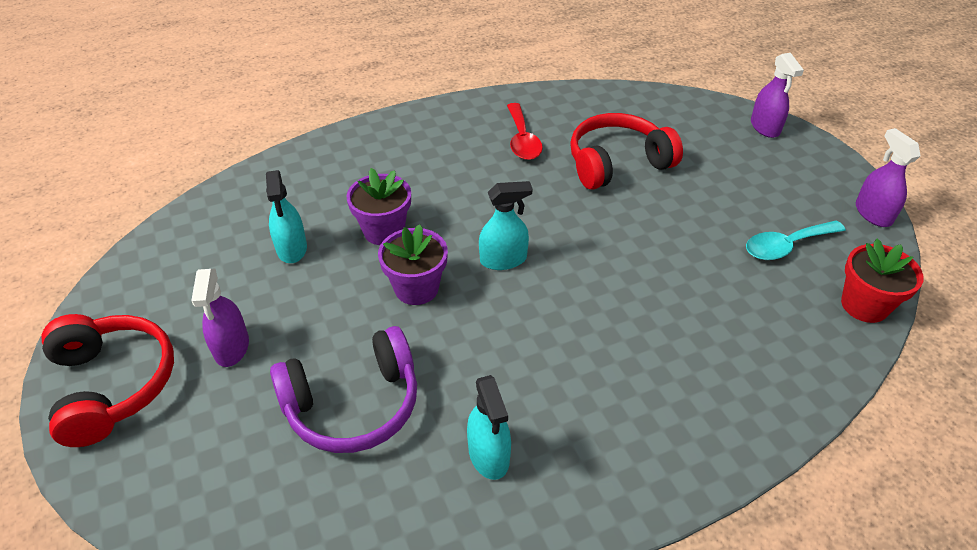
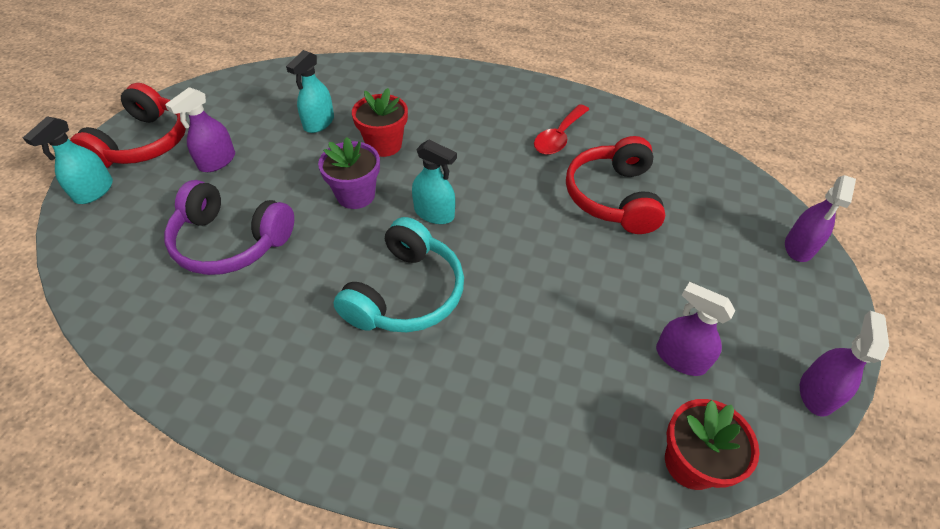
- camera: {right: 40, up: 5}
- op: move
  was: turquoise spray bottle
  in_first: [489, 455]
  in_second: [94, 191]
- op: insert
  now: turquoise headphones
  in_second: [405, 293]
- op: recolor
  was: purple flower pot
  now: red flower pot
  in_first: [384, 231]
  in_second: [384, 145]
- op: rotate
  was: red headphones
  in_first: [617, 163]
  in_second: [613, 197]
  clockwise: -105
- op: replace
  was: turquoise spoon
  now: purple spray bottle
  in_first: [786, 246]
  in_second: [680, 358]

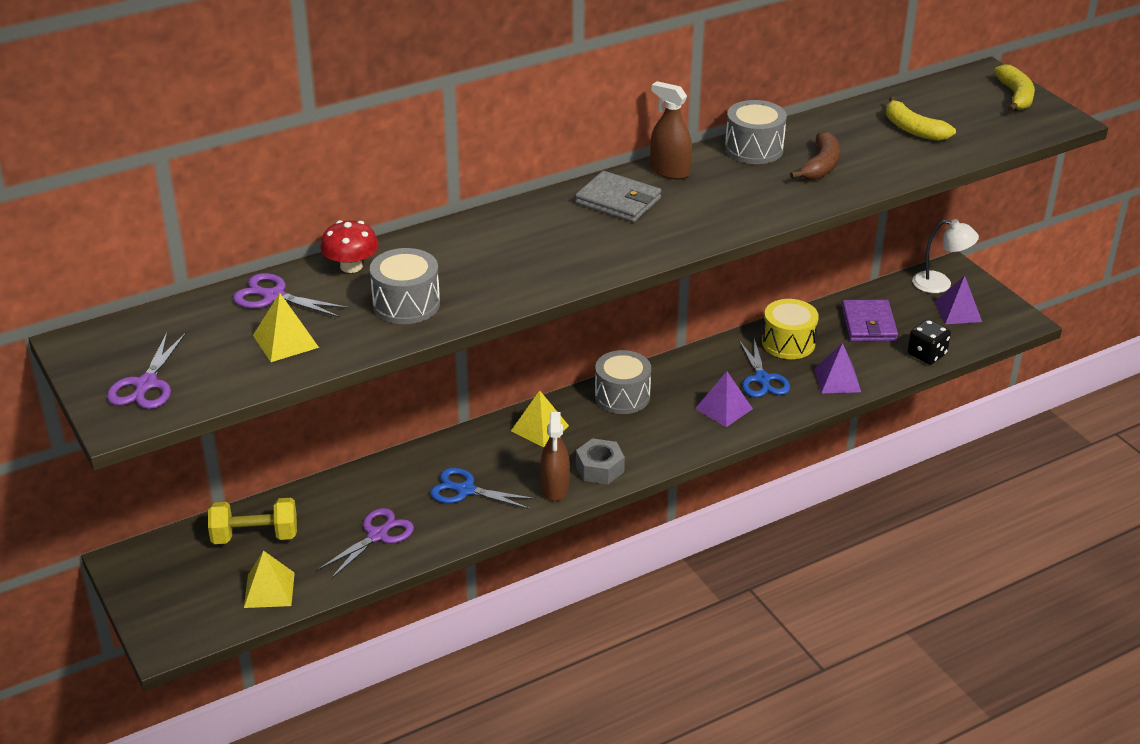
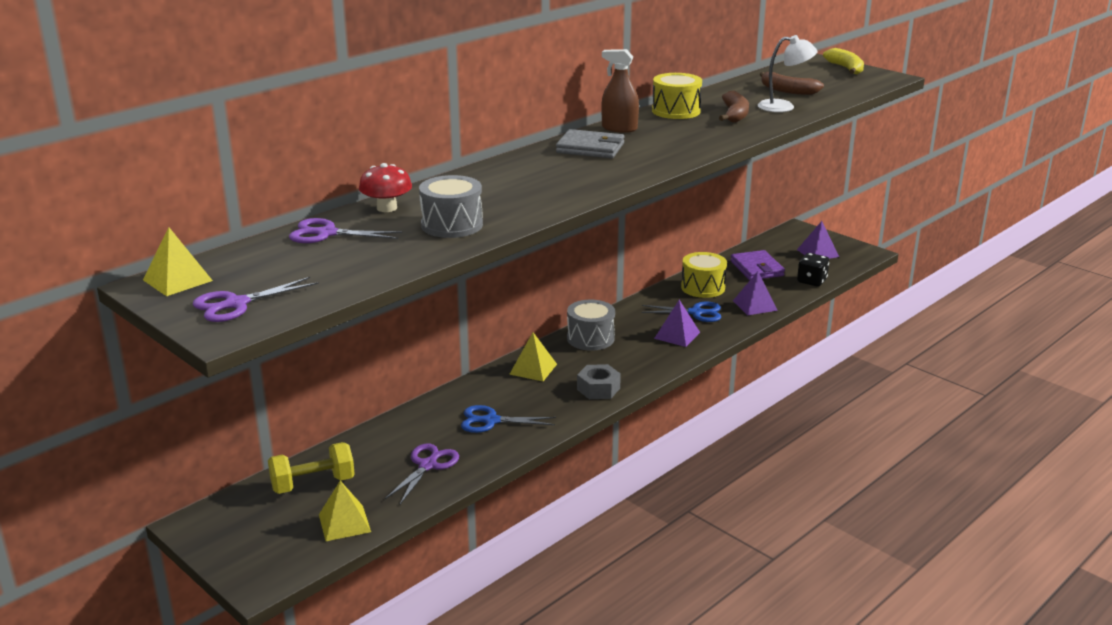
- camera: {right: -15, up: -10}
- op: move
  was: yellow pyramid
  in_first: [285, 341]
  in_second: [177, 280]
- op: rotate
  was: purple scissors
  in_first: [146, 385]
  in_second: [235, 304]
  clockwise: 60
- op: rotate
  was: blue scissors
  in_first: [762, 379]
  in_second: [696, 313]
  clockwise: -60
- op: recolor
  was: grey drum
  now: yellow drum
  in_first: [754, 149]
  in_second: [676, 111]
- op: move
  was: white lamp
  in_first: [940, 284]
  in_second: [784, 107]
- op: recolor
  was: yellow banana
  now: brown banana
  in_first: [913, 129]
  in_second: [787, 91]
- op: delete
  was: brown spray bottle
  in_first: [555, 488]

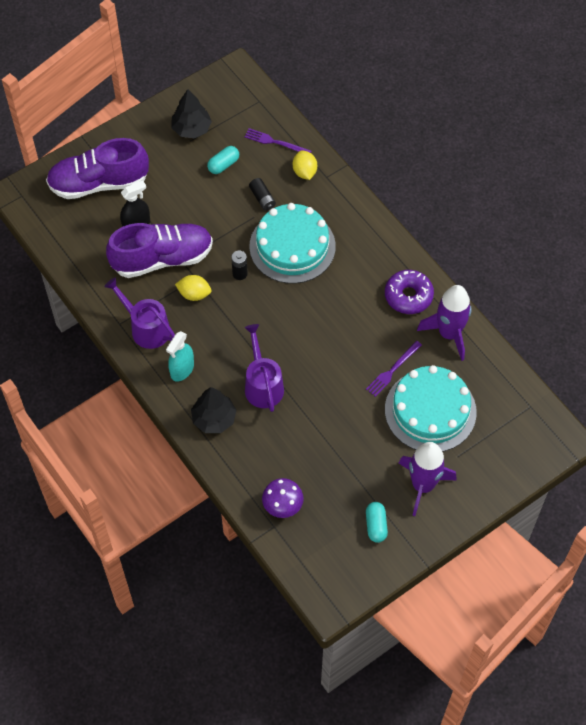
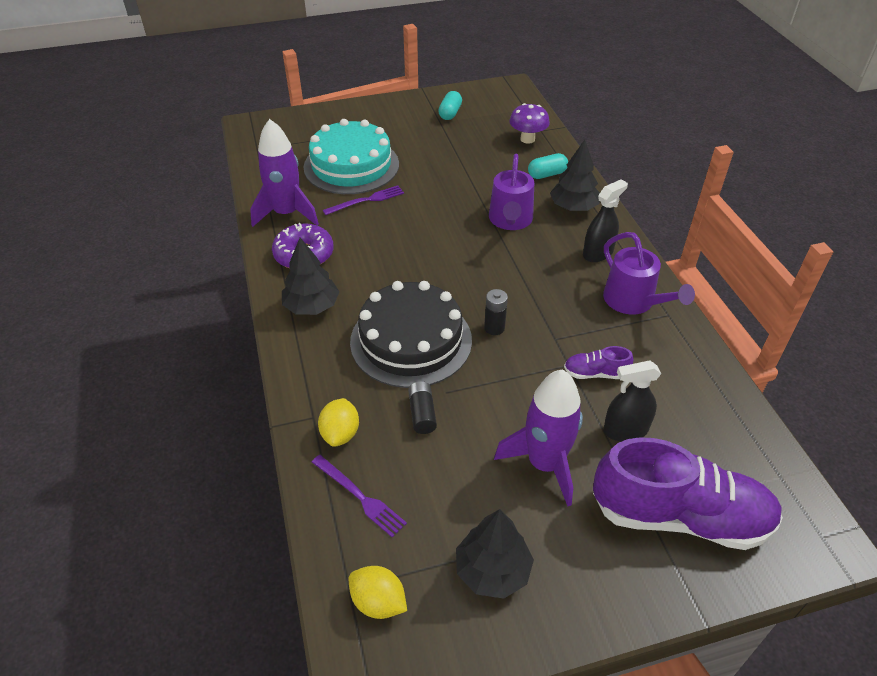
- camera: {right: -160, up: -15}
- op: insert
  now: black tree
  in_second: [311, 306]
- op: move
  was: yellow lemon
  in_first: [194, 294]
  in_second: [378, 602]
- op: recolor
  was: turquoise cake
  now: black cake
  in_first: [292, 246]
  in_second: [411, 340]
- op: move
  was: purple rocket
  in_first: [423, 485]
  in_second: [544, 464]
- op: move
  was: turquoise capsule
  in_first: [223, 165]
  in_second: [547, 174]
- op: resize
  was: purple shoe
  in_first: [162, 259]
  in_second: [595, 373]
  ratio: 0.43
- op: recolor
  was: turquoise spray bottle
  now: black spray bottle
  in_first: [182, 369]
  in_second: [598, 253]

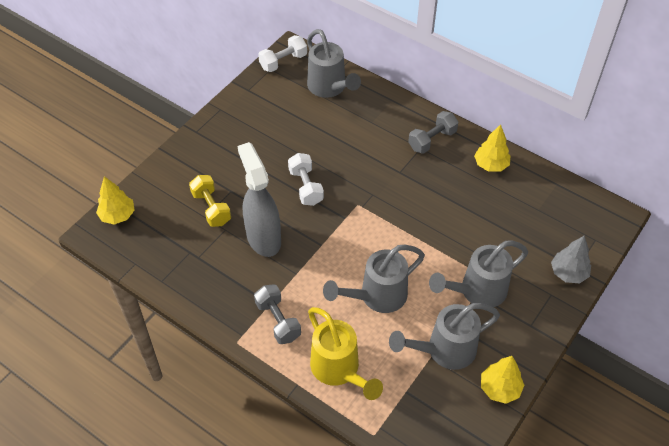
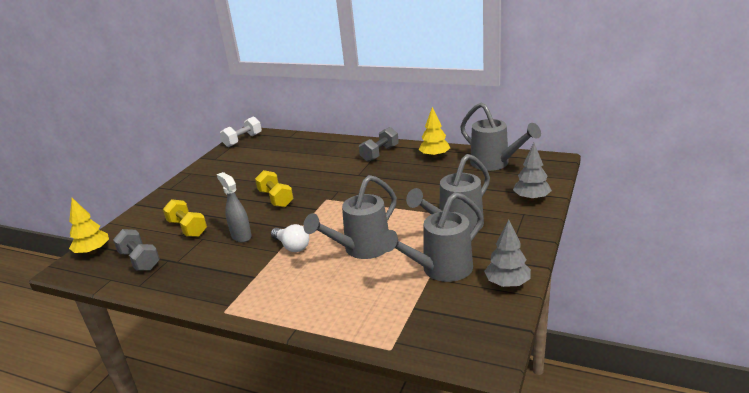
- camera: {right: -10, up: -25}
- op: move
  was: grey dumbbell
  in_first: [278, 321]
  in_second: [140, 260]
- op: resize
  was: grey spray bottle
  in_first: [263, 238]
  in_second: [241, 236]
  ratio: 0.59
- op: recolor
  was: white dumbbell
  now: yellow dumbbell
  in_first: [306, 187]
  in_second: [276, 198]
- op: insert
  now: white light bulb
  in_second: [292, 246]
- op: move
  was: grey watering can
  in_first: [329, 88]
  in_second: [495, 163]
- op: recolor
  was: yellow tree
  now: grey tree
  in_first: [500, 388]
  in_second: [507, 283]
- op: delete
  was: yellow watering can
  in_first: [339, 370]

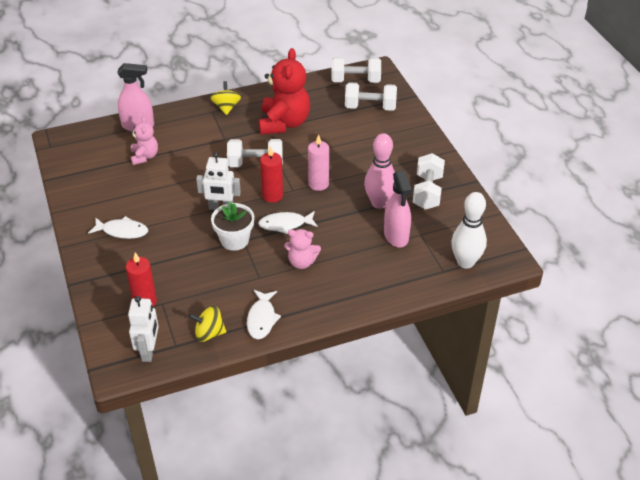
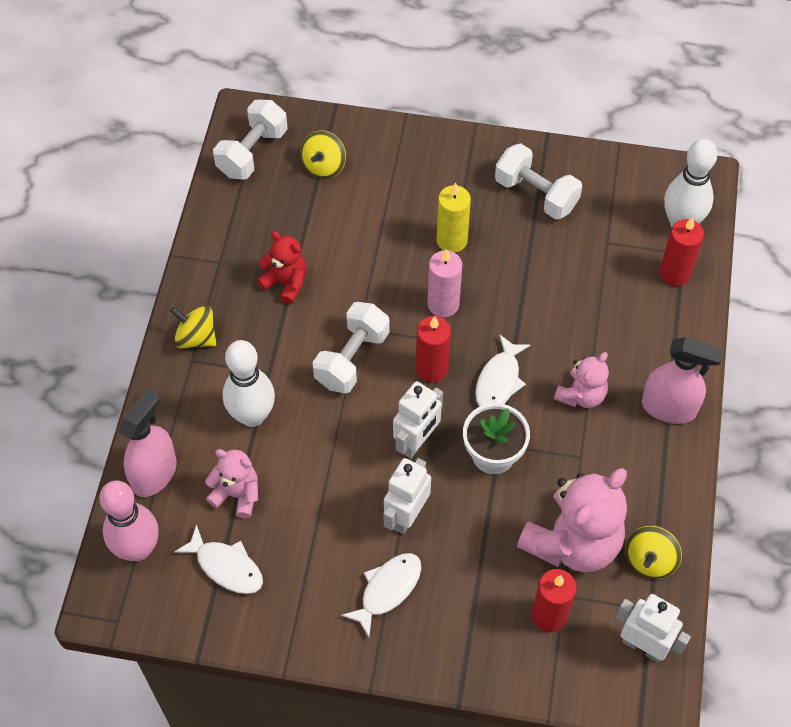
- camera: {right: -60, up: 15}
- op: move
  was: pink bowling pin
  in_first: [379, 203]
  in_second: [138, 549]
- op: move
  was: white fish
  in_first: [262, 319]
  in_second: [226, 566]
- op: insert
  now: white bowling pin
  in_second: [252, 416]
- op: resize
  was: red teddy bear
  in_first: [284, 123]
  in_second: [286, 283]
  ratio: 0.54
- op: replace
  was: white dumbbell
  now: yellow spinning top
  in_first: [370, 107]
  in_second: [324, 166]
- op: insert
  now: white robot
  in_second: [406, 516]
- op: insert
  now: yellow candle
  in_second: [452, 240]
- op: insert
  now: pink teddy bear
  in_second: [572, 542]
- op: move
  was: pink spray bottle
  in_first: [396, 236]
  in_second: [669, 408]
- op: insert
  now: red candle
  in_second: [674, 273]

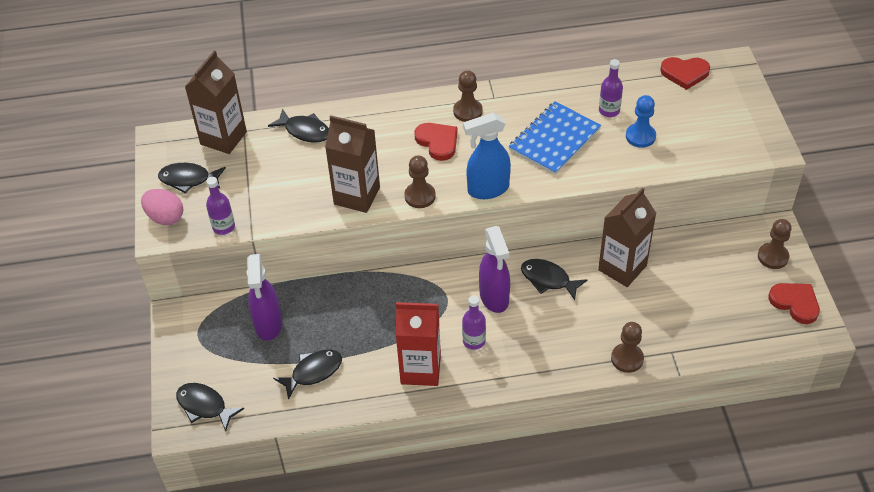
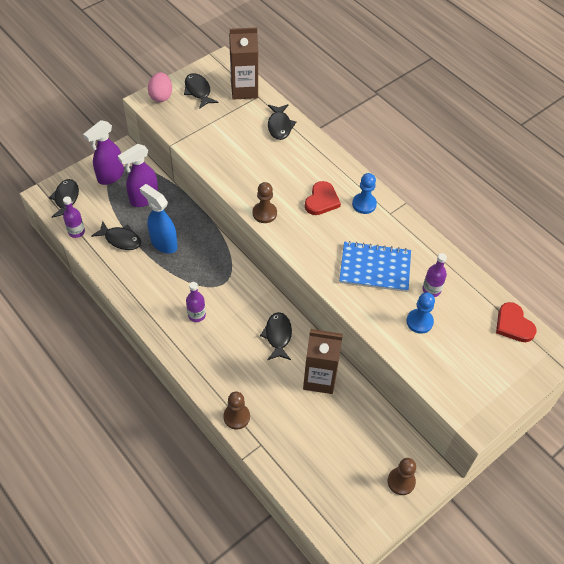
- camera: {right: 55, up: 5}
- op: move
  was: purple bottle
  in_first: [223, 227]
  in_second: [76, 232]
- op: move
  was: purple spray bottle
  in_first: [494, 298]
  in_second: [110, 176]
- op: move
  was: blue spray bottle
  in_first: [487, 189]
  in_second: [163, 243]
- op: recolor
  was: brown pawn
  now: blue pawn
  in_first: [467, 111]
  in_second: [364, 204]
- op: delete
  was: brown carton
  in_first: [357, 196]
- op: delete
  was: red carton
  in_first: [420, 369]
- op: delete
  was: red heart
  in_first: [795, 303]

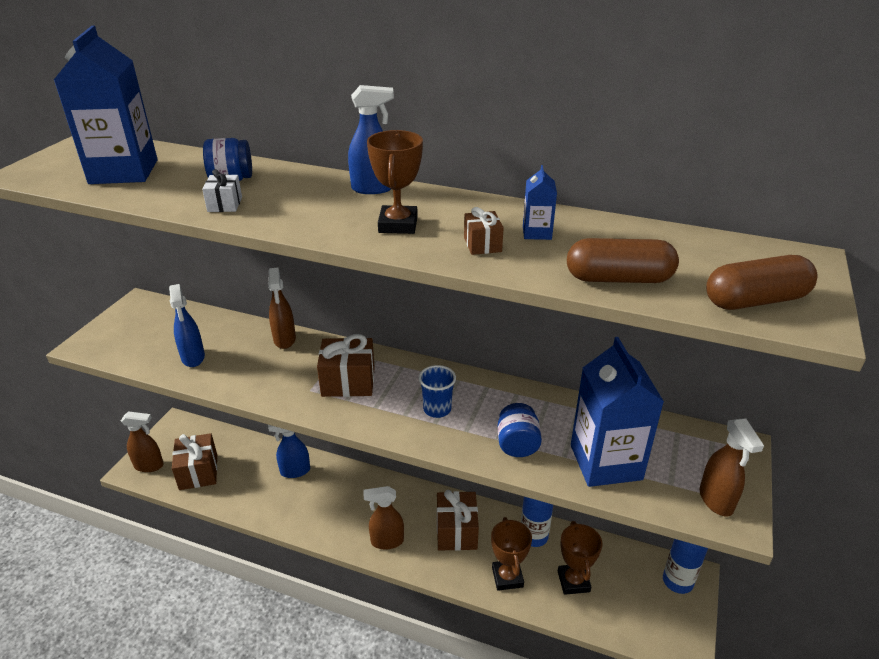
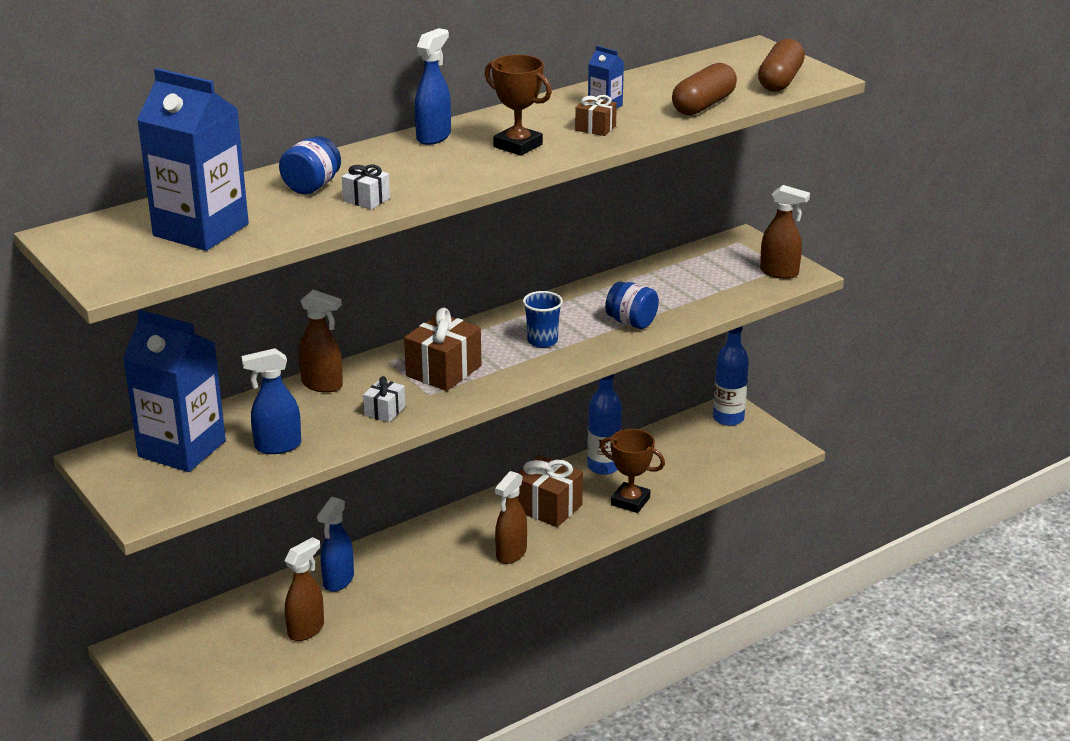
- camera: {right: -55, up: -5}
- op: move
  was: blue carton
  in_first: [605, 462]
  in_second: [182, 449]
- op: rotate
  was: blue spray bottle
  in_first: [193, 358]
  in_second: [277, 446]
  clockwise: 150
- op: move
  was: brown spray bottle
  in_first: [149, 466]
  in_second: [306, 630]
- op: insert
  now: white gift
  in_second: [385, 411]
- op: delete
  was: brown gift
  in_first: [198, 472]
- op: delete
  was: brown trophy
  in_first: [573, 581]

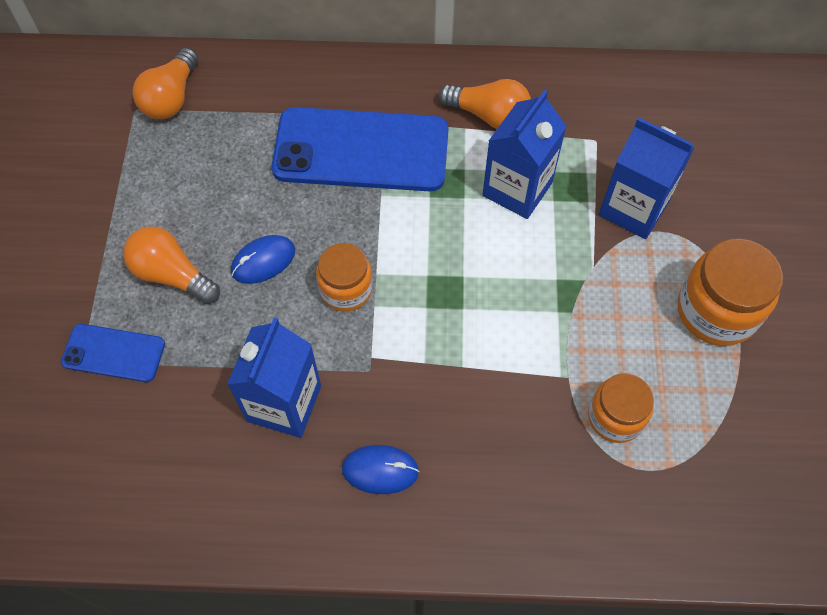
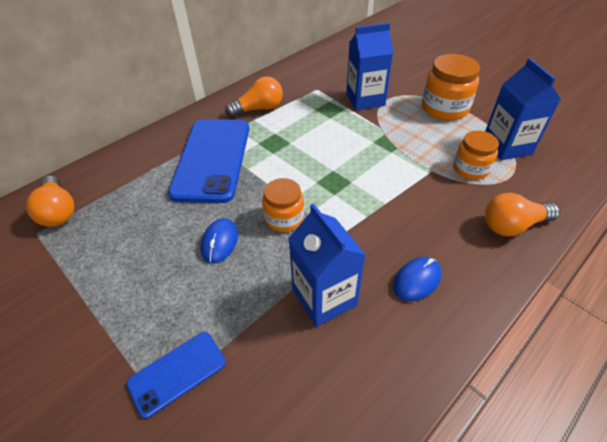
- camera: {right: -45, up: -15}
- op: rotate
  was: blue phone
  in_first: [361, 150]
  in_second: [212, 159]
  clockwise: -45
- op: move
  was: blue carton
  in_first: [517, 189]
  in_second: [506, 146]
- op: move
  was: orange light bulb
  in_first: [172, 275]
  in_second: [512, 225]

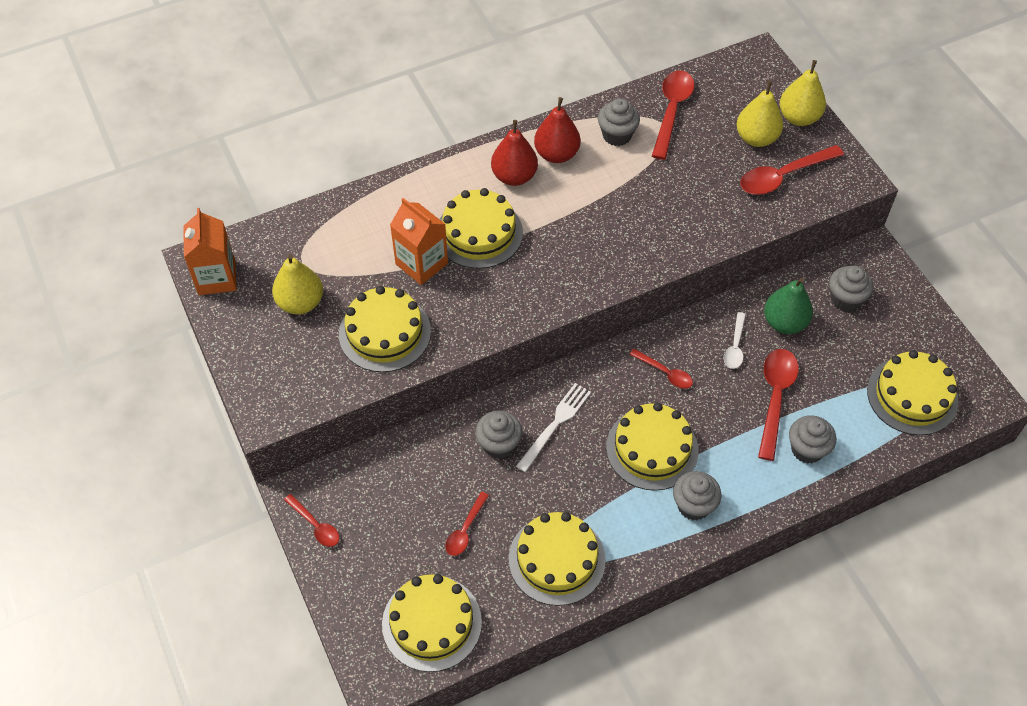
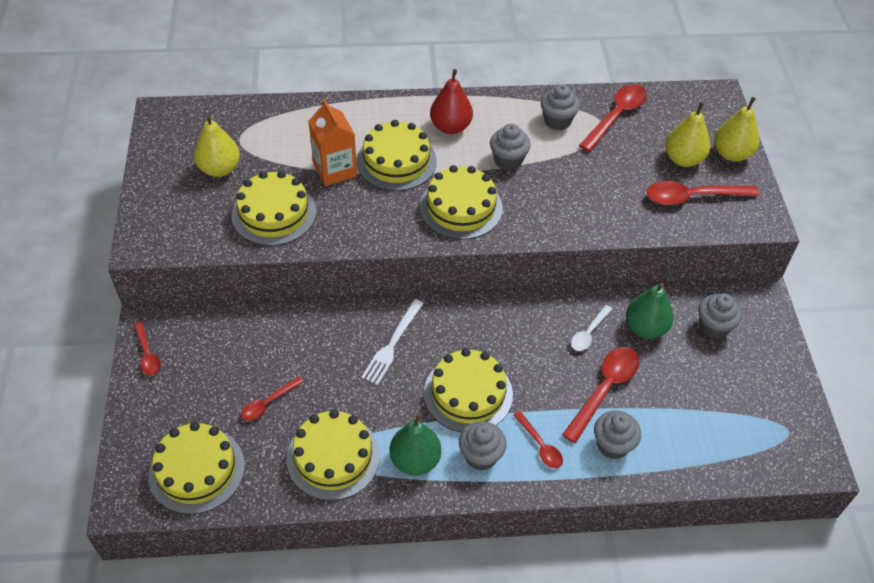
- camera: {right: 20, up: -5}
- op: rotate
  was: white fork
  in_first: [555, 425]
  in_second: [392, 344]
  clockwise: 150
- op: insert
  now: green pear
  in_second: [415, 460]
- op: move
  was: yellow cake
  in_first: [912, 395]
  in_second: [461, 207]
- op: move
  was: grey cupcake
  in_first: [499, 444]
  in_second: [508, 160]
- op: move
  was: red spoon
  in_first: [665, 373]
  in_second: [540, 445]
- op: delete
  was: orange carton
  in_first: [217, 278]
- op: delete
  was: red pear
  in_first: [556, 154]

